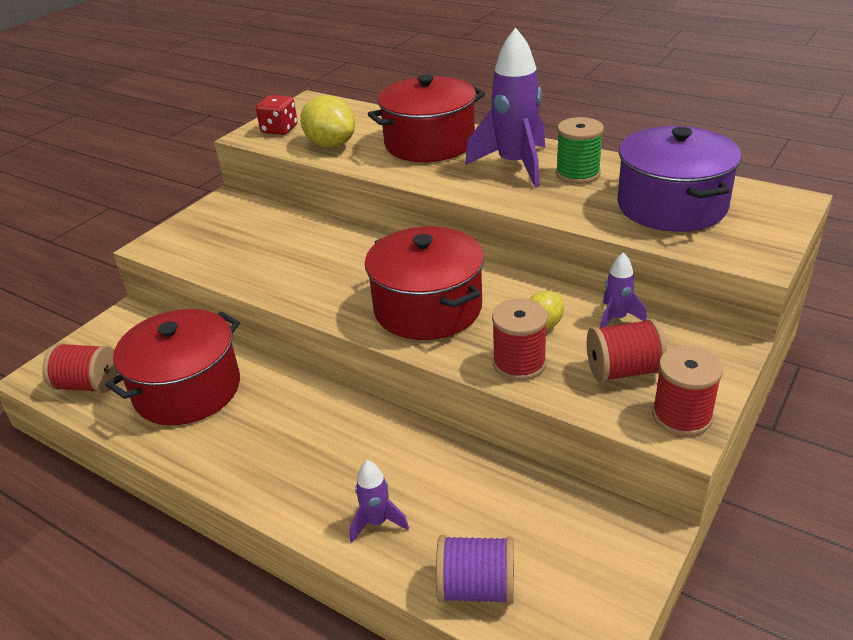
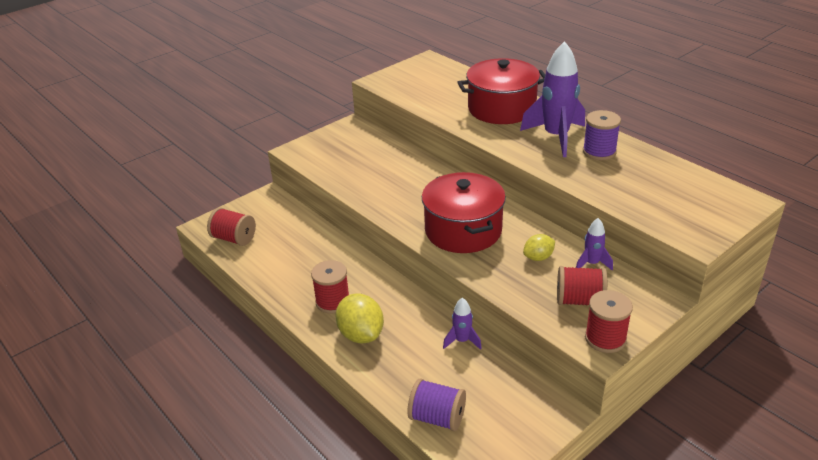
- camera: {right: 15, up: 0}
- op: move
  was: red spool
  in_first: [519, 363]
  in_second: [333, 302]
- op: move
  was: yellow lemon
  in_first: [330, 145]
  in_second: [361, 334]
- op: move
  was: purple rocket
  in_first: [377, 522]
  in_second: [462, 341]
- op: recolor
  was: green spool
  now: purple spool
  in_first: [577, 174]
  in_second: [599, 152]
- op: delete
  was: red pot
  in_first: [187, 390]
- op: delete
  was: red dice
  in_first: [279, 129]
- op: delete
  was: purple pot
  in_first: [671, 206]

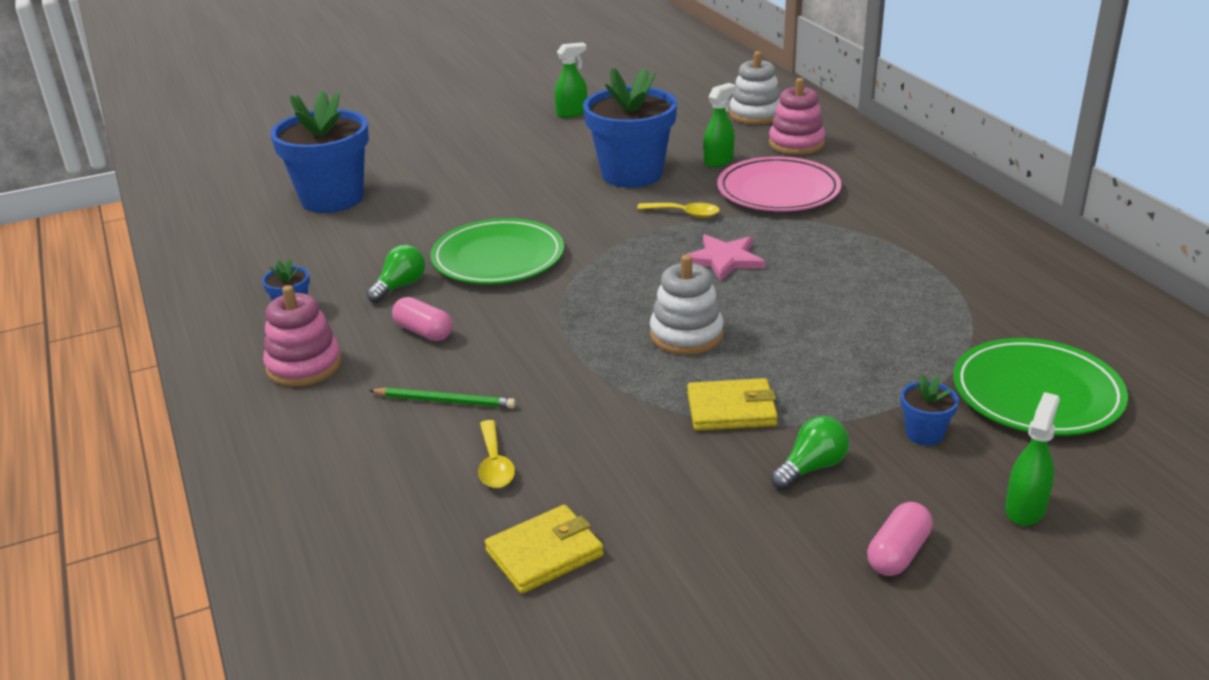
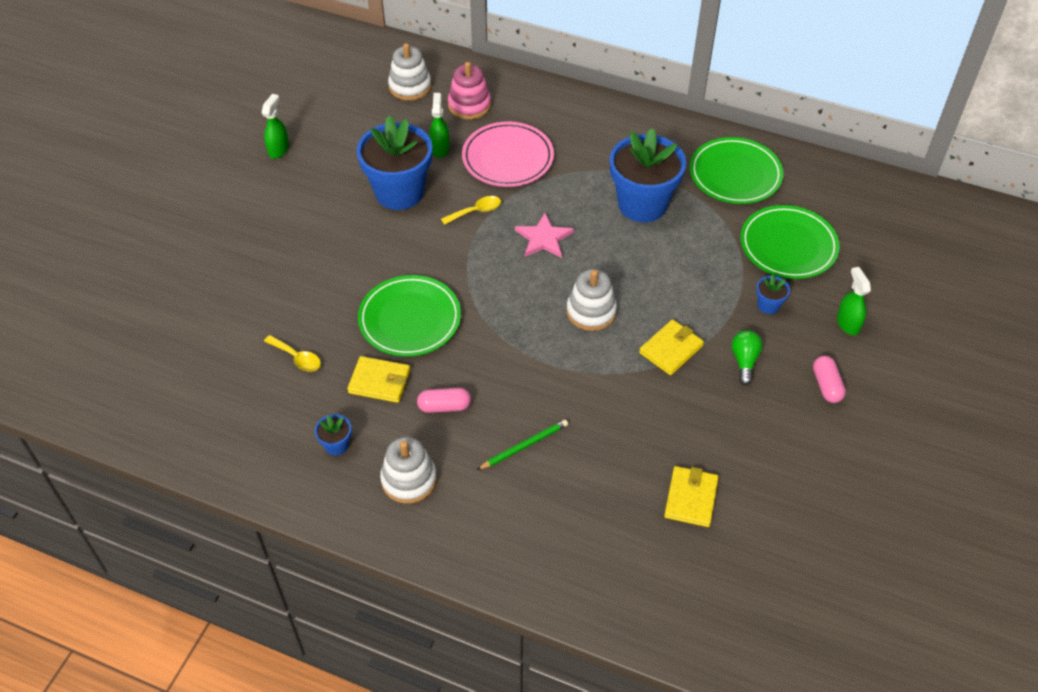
- camera: {right: -45, up: 20}
- op: move
  was: yellow spoon
  in_first: [495, 464]
  in_second: [297, 358]
- op: replace
  was: green light bulb
  now: yellow wallet
  in_first: [400, 286]
  in_second: [379, 381]
- op: recolor
  was: pink stacking toy
  now: white stacking toy
  in_first: [304, 366]
  in_second: [409, 479]
- op: move
  was: blue flower pot
  in_first: [332, 199]
  in_second: [642, 204]
- op: insert
  now: green plate
  in_second: [735, 174]

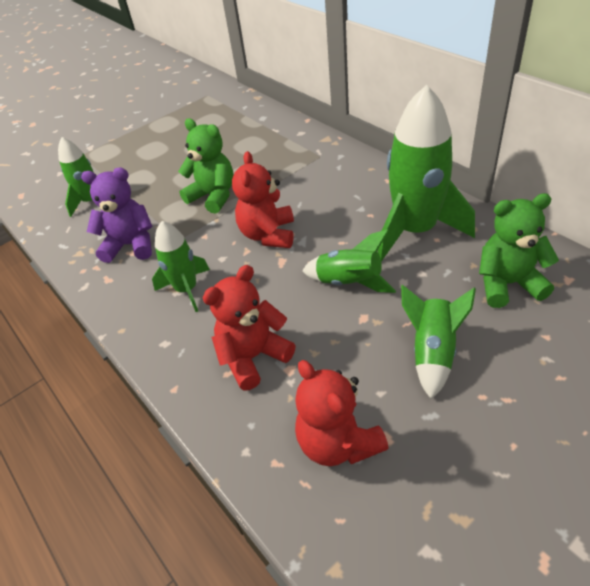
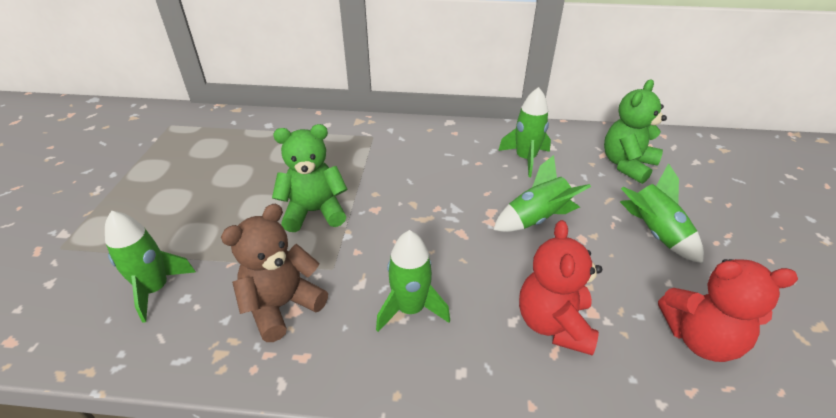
- camera: {right: -50, up: -5}
- op: recolor
  was: purple teddy bear
  now: brown teddy bear
  in_first: [130, 245]
  in_second: [282, 306]
- op: resize
  was: green rocket
  in_first: [415, 230]
  in_second: [525, 159]
  ratio: 0.56
- op: delete
  was: red teddy bear
  in_first: [268, 235]

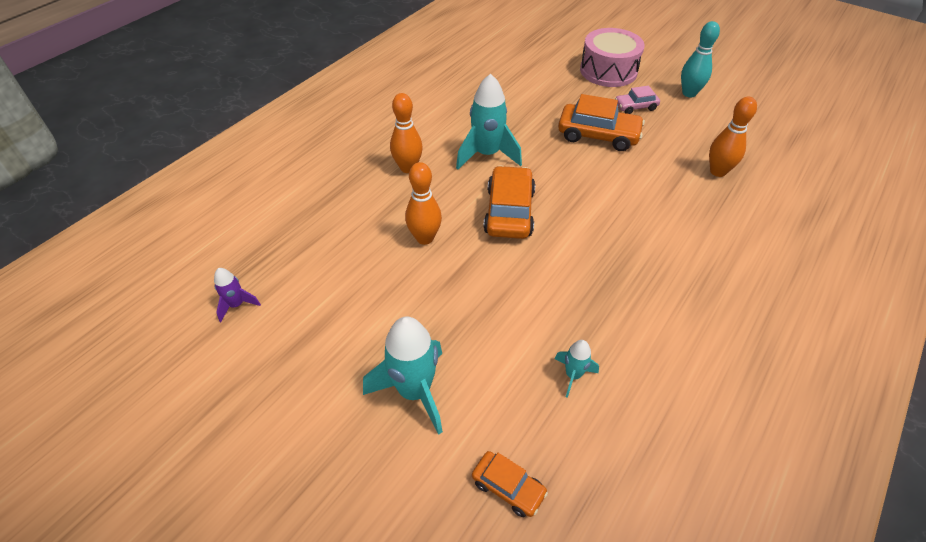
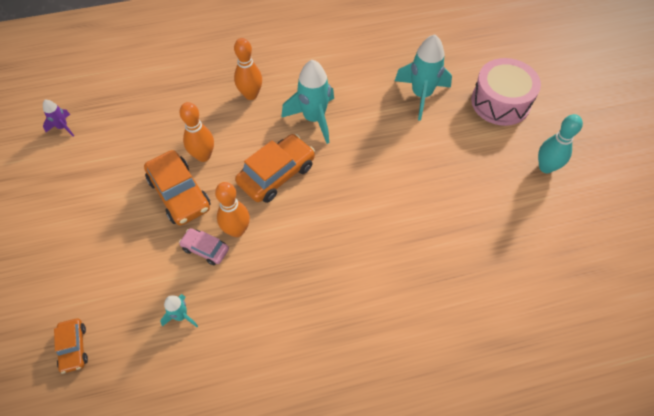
- camera: {right: 40, up: 10}
- op: move
  was: orange car
  in_first: [598, 135]
  in_second: [179, 194]
- op: move
  was: pink car
  in_first: [635, 107]
  in_second: [205, 249]
- op: move
  was: orange bowling pin
  in_first: [718, 171]
  in_second: [237, 230]
- op: move
  was: turquoise rocket
  in_first: [414, 391]
  in_second: [421, 95]

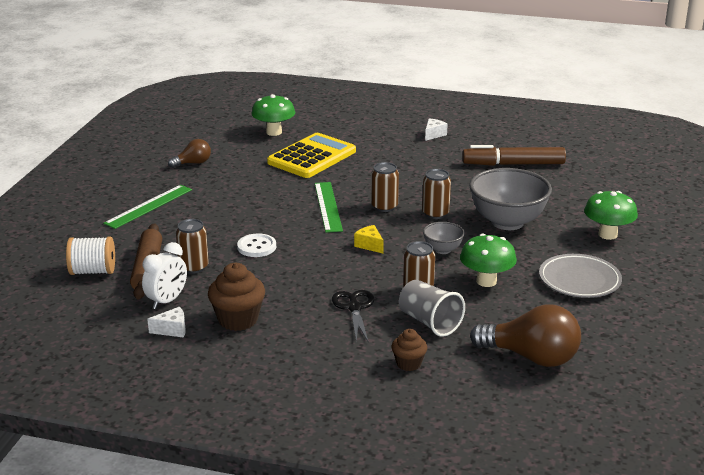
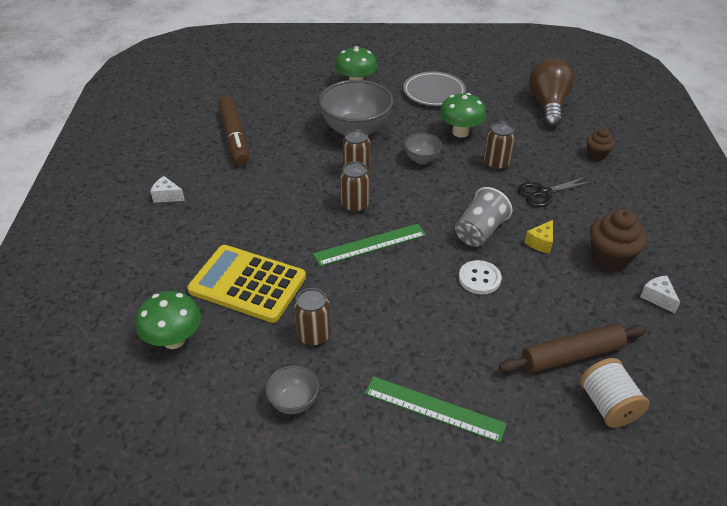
- camera: {right: -105, up: 15}
- op: replace
  was: brown light bulb
  now: grey bowl
  in_first: [193, 163]
  in_second: [294, 402]
- op: move
  was: brown can
  in_first: [194, 267]
  in_second: [314, 335]
- op: move
  was: grey cup
  in_first: [429, 322]
  in_second: [479, 231]
- op: move
  was: yellow cheese
  in_first: [369, 245]
  in_second: [540, 243]
- op: delete
  was: white clock
  in_first: [167, 301]

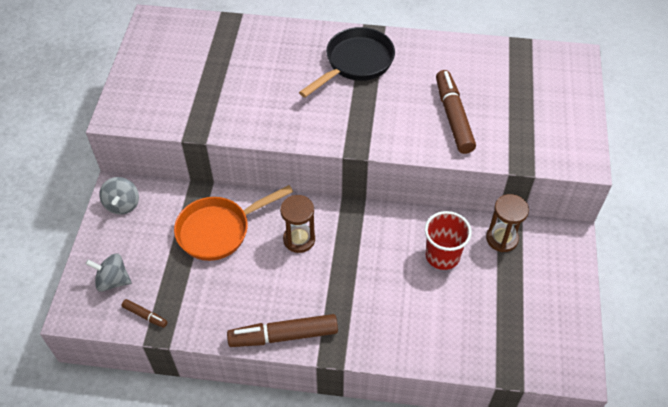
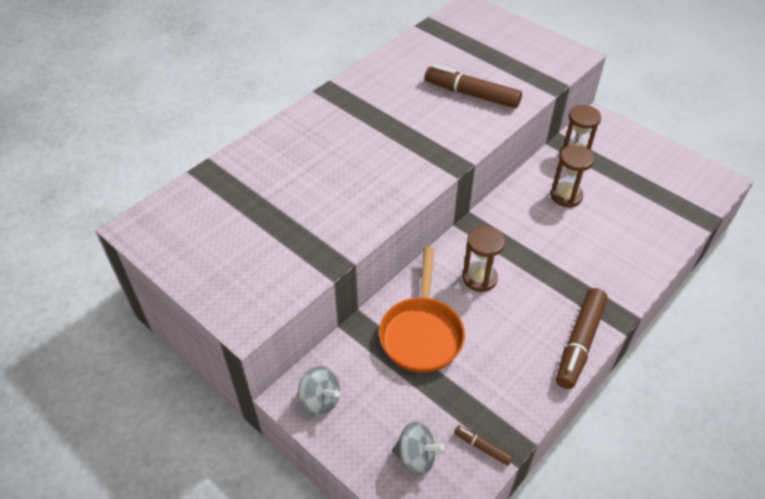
- camera: {right: -55, up: -5}
- op: rotate
  was: grey spinning top
  in_first: [113, 281]
  in_second: [416, 457]
  clockwise: -120
- op: rotate
  was: brown marker
  in_first: [145, 315]
  in_second: [482, 447]
  clockwise: -120
- op: replace
  was: red cup
  now: brown hourglass
  in_first: [442, 256]
  in_second: [566, 196]
- op: delete
  was: black pan
  in_first: [355, 63]

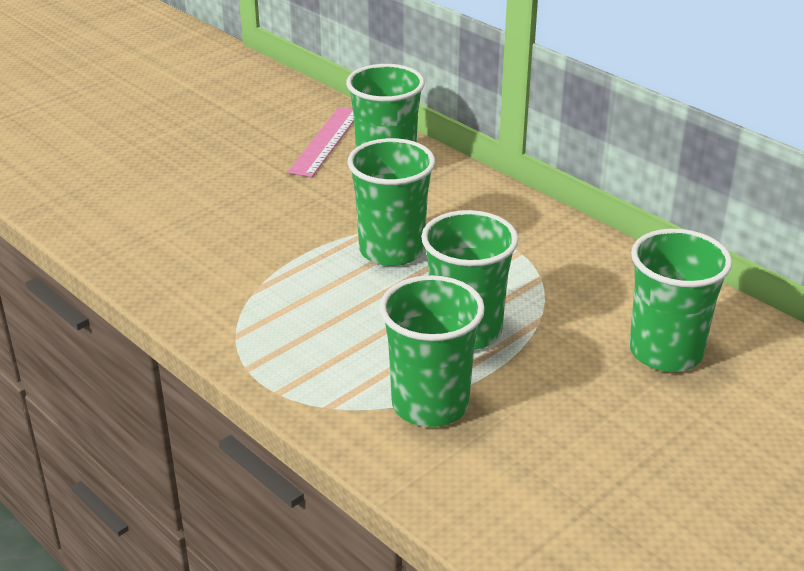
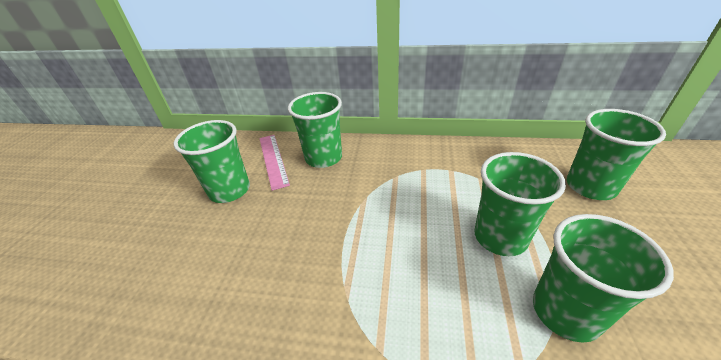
- camera: {right: -35, up: 5}
- op: move
  was: green cup
  in_first: [391, 250]
  in_second: [229, 190]

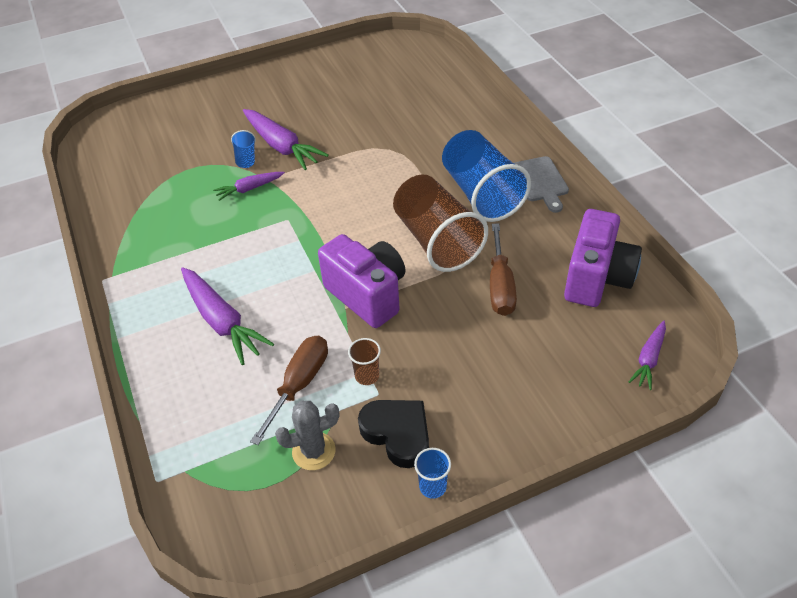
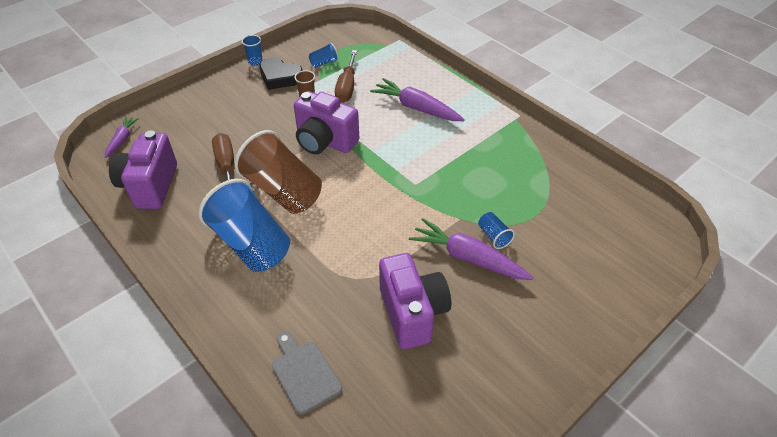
- camera: {right: 160, up: 0}
- op: move
  was: grey cutting board
  in_first: [540, 181]
  in_second: [304, 373]
- op: replace
  was: grey cactus
  now: blue cup
  in_first: [313, 451]
  in_second: [324, 63]
- op: insert
  now: purple camera
  in_second: [412, 313]
- op: delete
  was: purple carrot
  in_first: [249, 189]

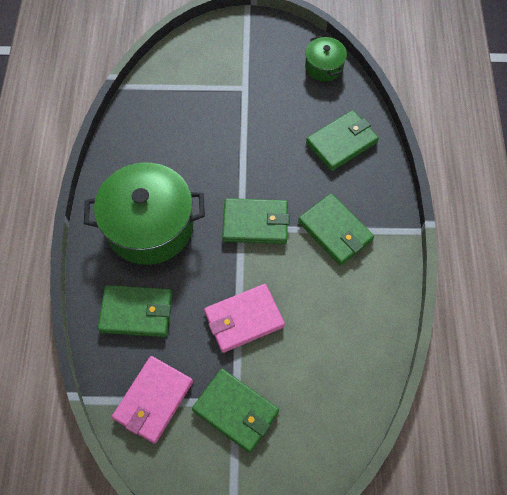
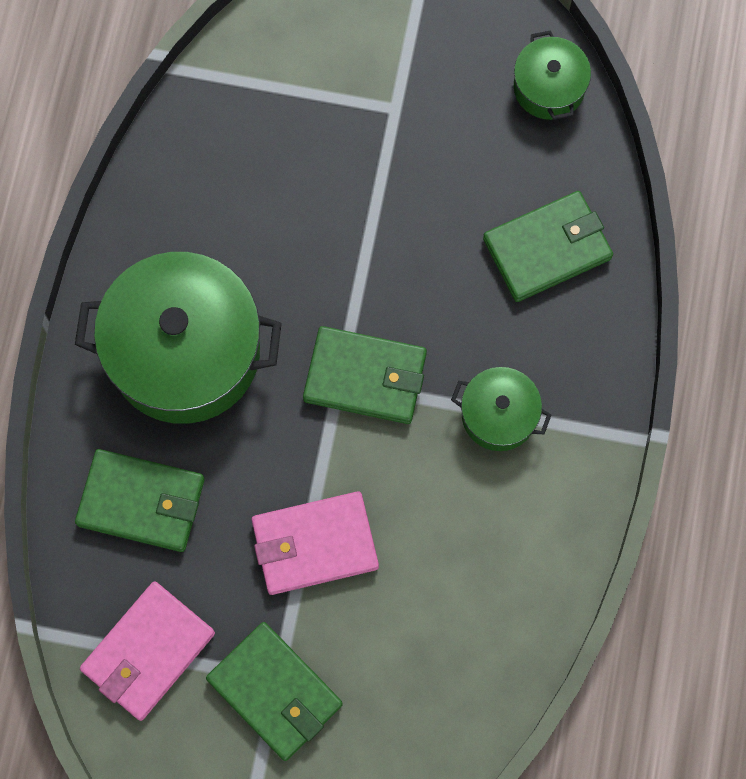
- camera: {right: 10, up: 10}
- op: replace
  was: green wallet
  now: green pot
  in_first: [335, 231]
  in_second: [499, 415]

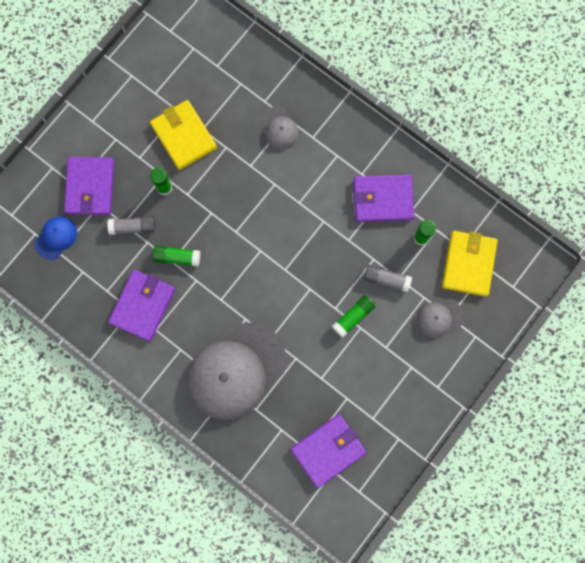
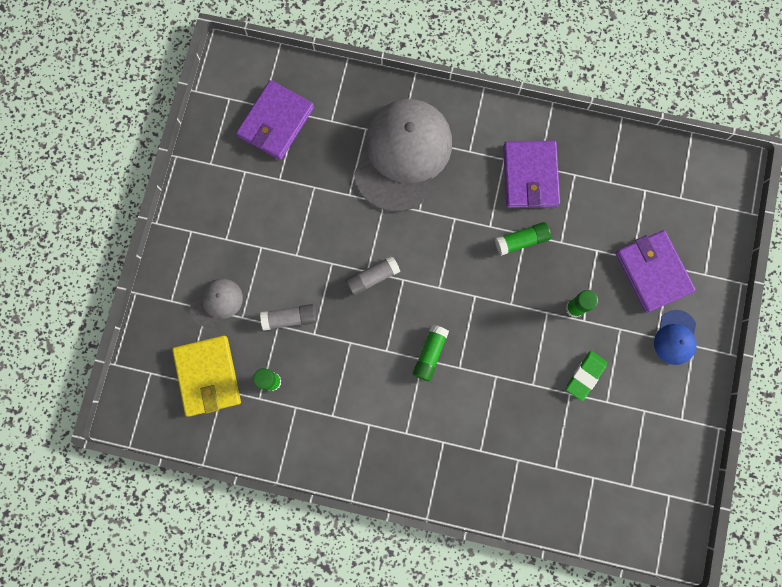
- camera: {right: 155, up: 0}
- op: move
  was: grey glue stick
  in_first: [133, 227]
  in_second: [372, 277]
- op: move
  was: green glue stick
  in_first: [353, 317]
  in_second: [430, 354]
- op: replace
  was: yellow wallet
  now: green eraser
  in_first: [184, 136]
  in_second: [585, 376]
- op: move
  was: blue cap
  in_first: [56, 238]
  in_second: [675, 337]
- op: delete
  was: grey cap
  in_first: [279, 128]
- op: delete
  was: purple wallet
  in_first: [383, 199]

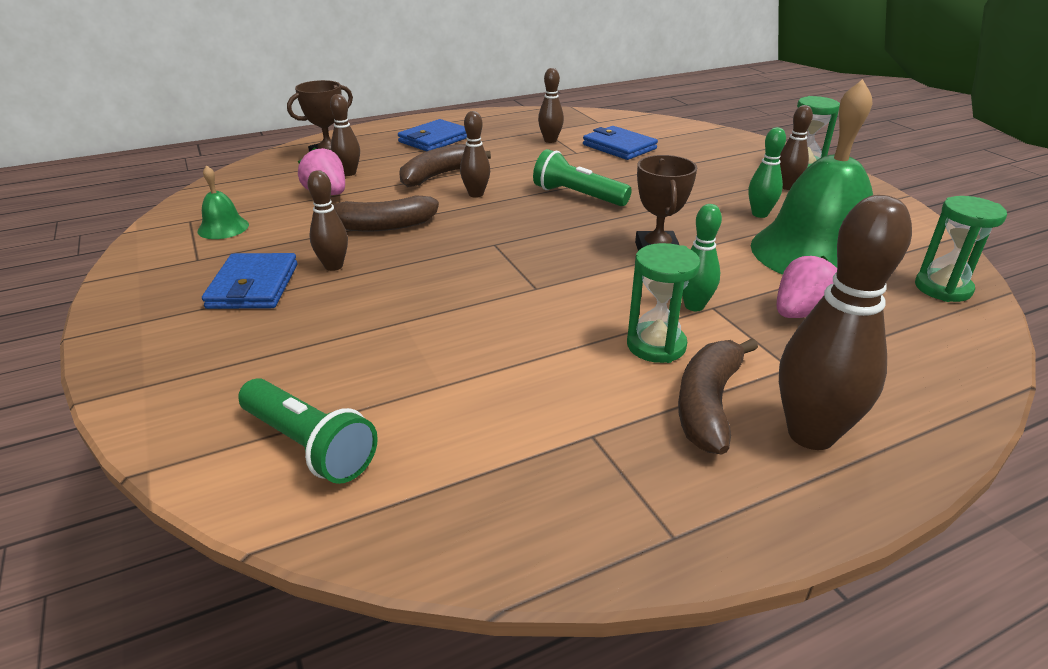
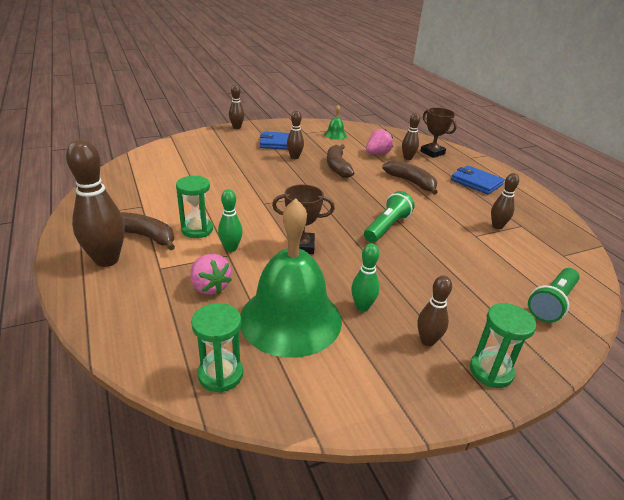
- camera: {right: 90, up: 0}
- op: move
  was: brown bowling pin
  in_first: [476, 194]
  in_second: [237, 127]
- op: move
  was: green flashlight
  in_first: [309, 446]
  in_second: [551, 303]
- op: delete
  was: blue wallet
  in_first: [619, 147]

